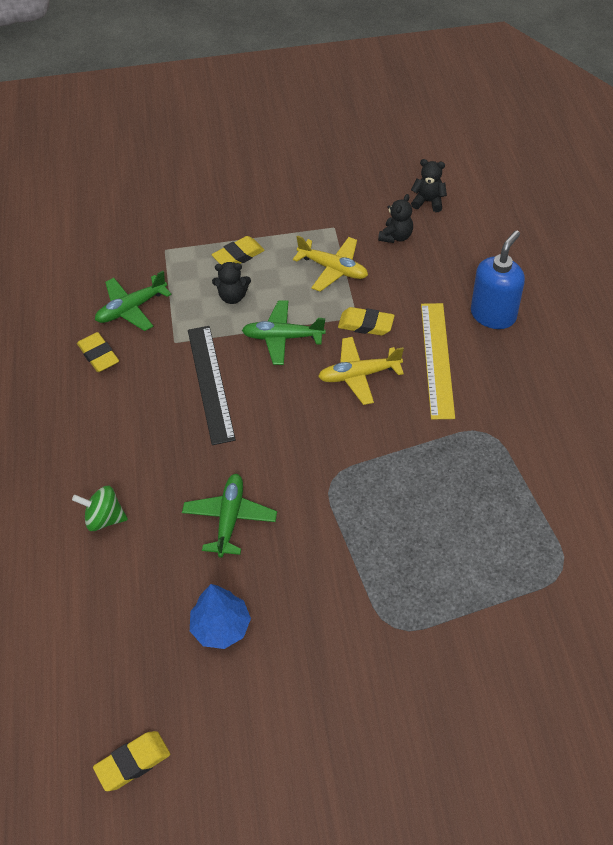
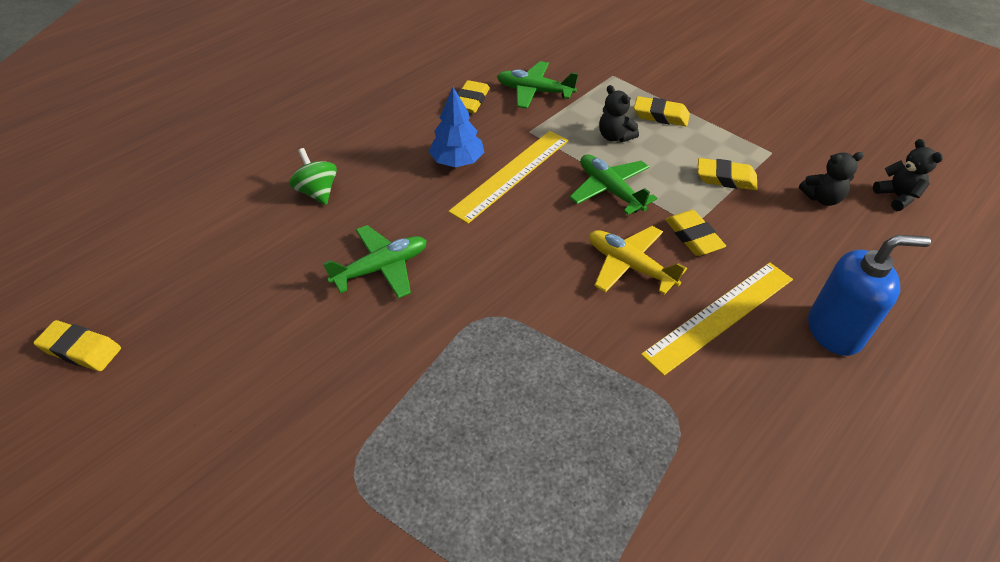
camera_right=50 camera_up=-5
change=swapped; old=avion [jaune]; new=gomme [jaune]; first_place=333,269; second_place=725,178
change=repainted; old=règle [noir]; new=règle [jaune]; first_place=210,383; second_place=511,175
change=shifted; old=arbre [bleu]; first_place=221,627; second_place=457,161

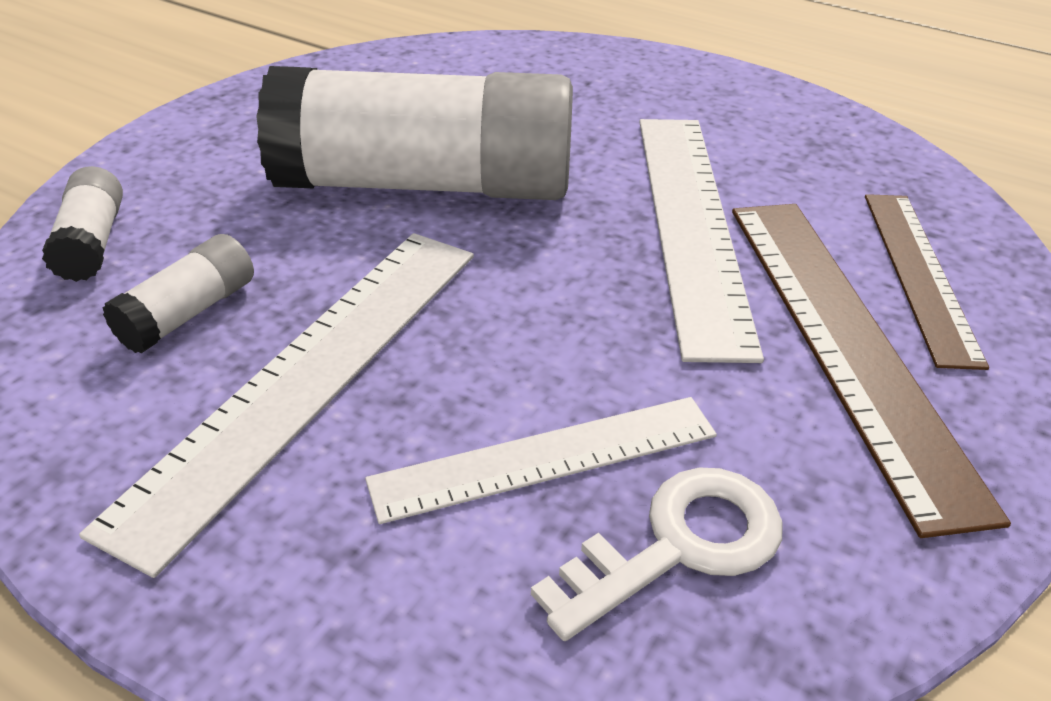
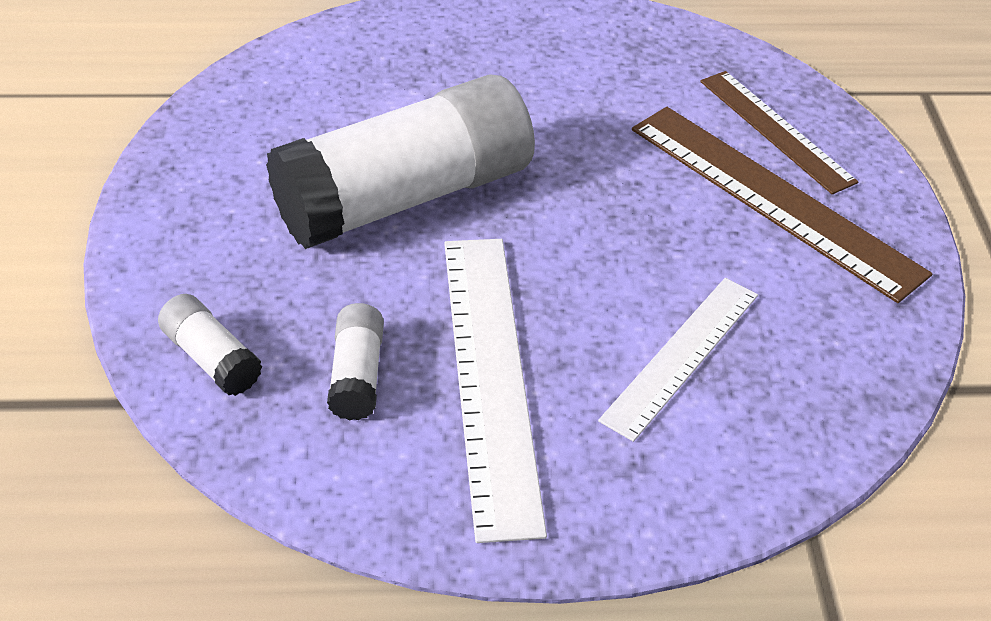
camera_right=-35 camera_up=5
change=gone; old=règle [blanc]; first_place=691,223
change=gone; old=clé [blanc]; first_place=678,546

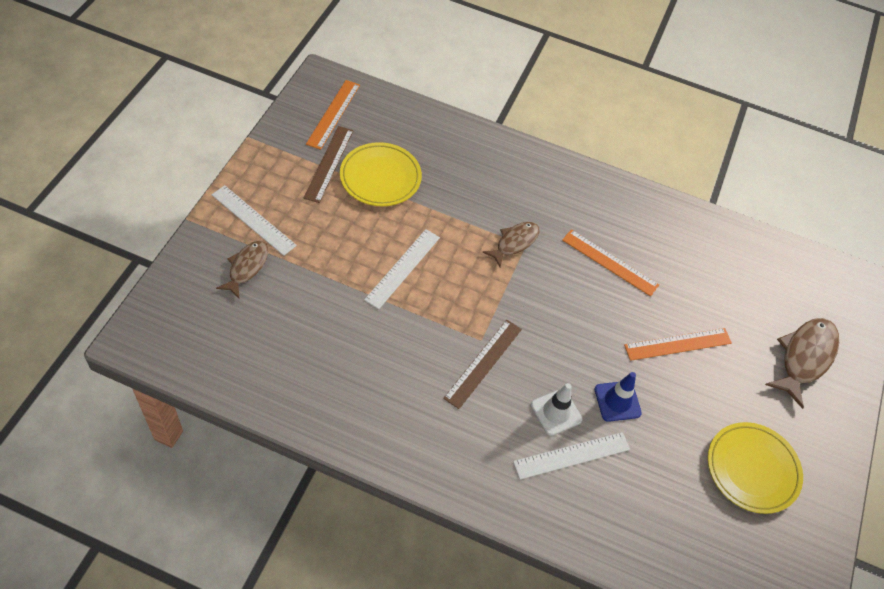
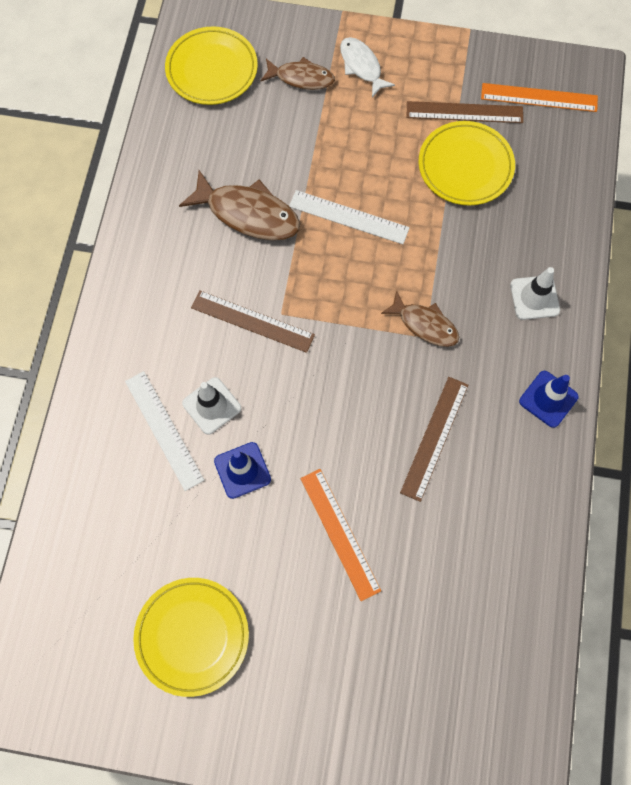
camera_right=85 camera_up=15
change=swapped; old=règle [blanc]; new=poisson [blanc]; first_place=253,220; second_place=362,66
change=repainted; old=règle [orange]; new=règle [marron]; first_place=610,262; second_place=434,438
change=shifted; old=poisson [marron]; first_place=804,358; second_place=248,214
change=new; new=assiette [jaune]; second_place=212,69
change=new; new=cône de chantier [blanc]; second_place=534,297
change=new; new=cône de chantier [bleu]; second_place=548,399

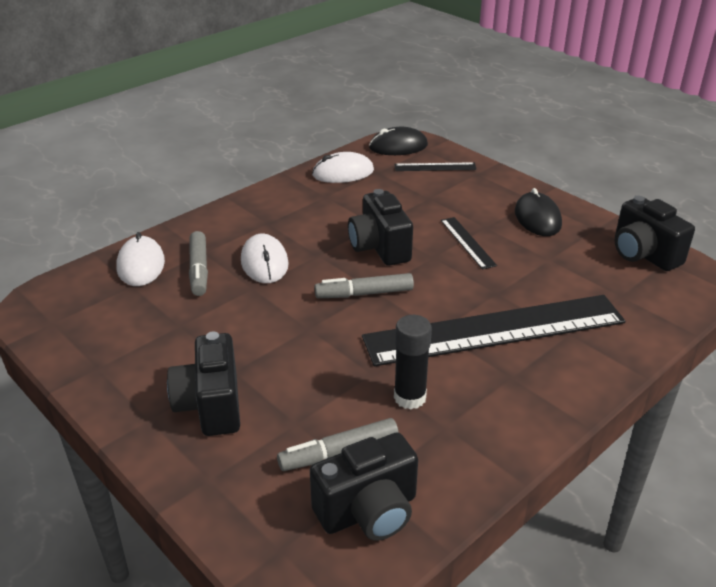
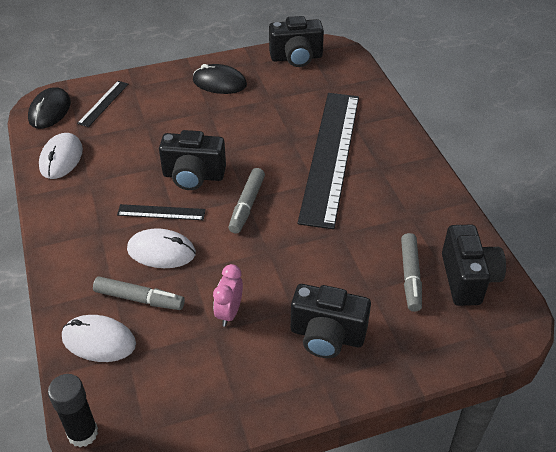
camera_right=-65 camera_up=10
change=shifted; old=règle [noir]; first_place=467,242; second_place=161,212
change=shifted; old=bâton de colle [noir]; first_place=409,397; second_place=83,433
change=new; new=réveil [rose]; second_place=229,312

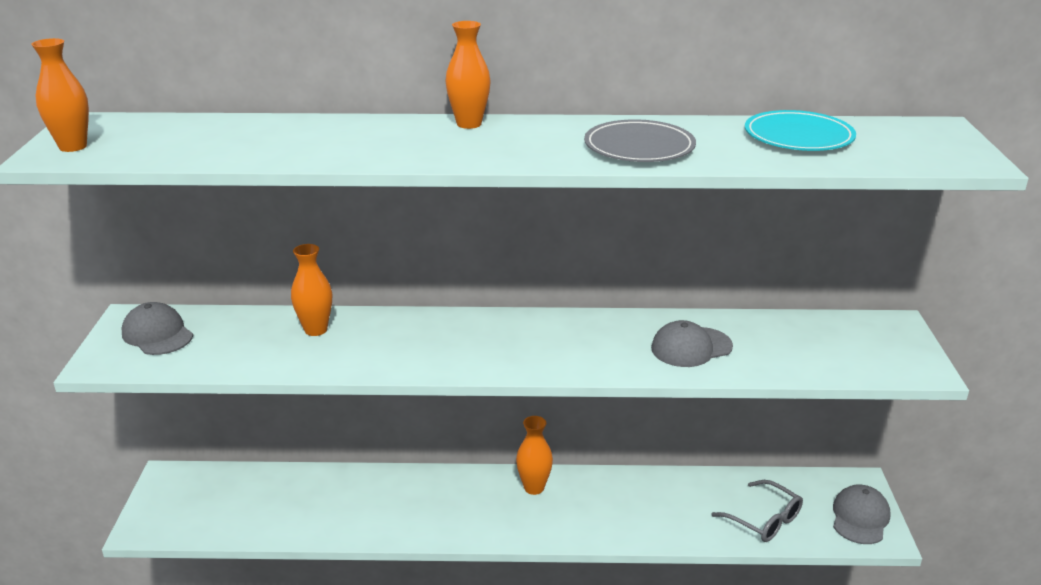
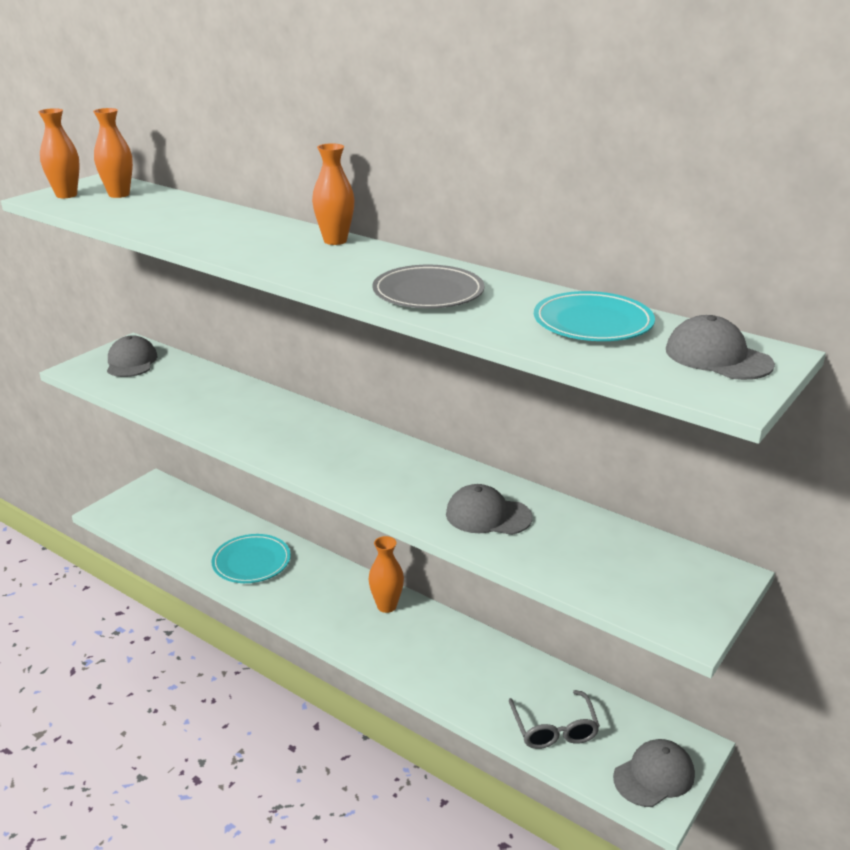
camera_right=35 camera_up=0
change=shifted; old=vase [orange]; first_place=315,330; second_place=119,194
change=new; new=casquette [gris]; second_place=718,357
change=new; new=assiette [turquoise]; second_place=251,562

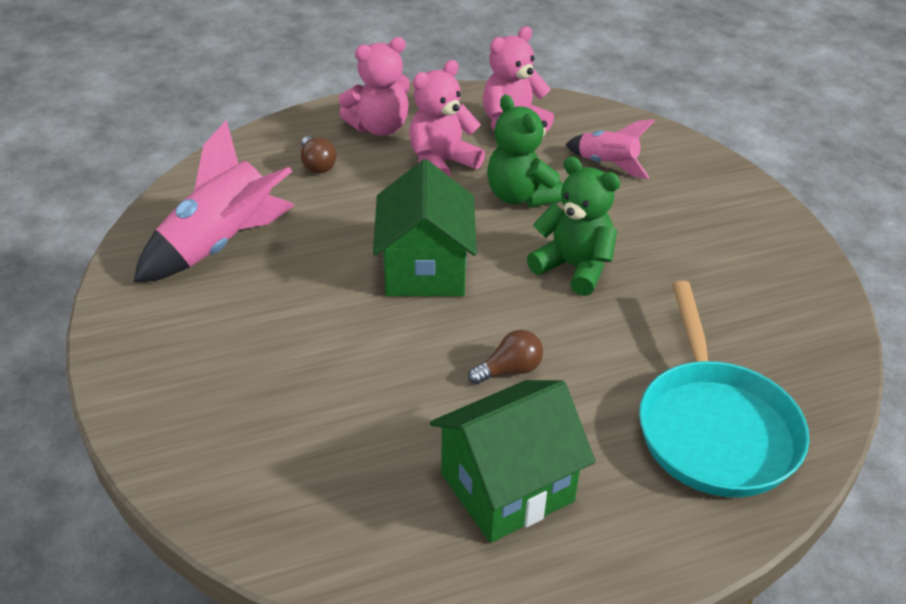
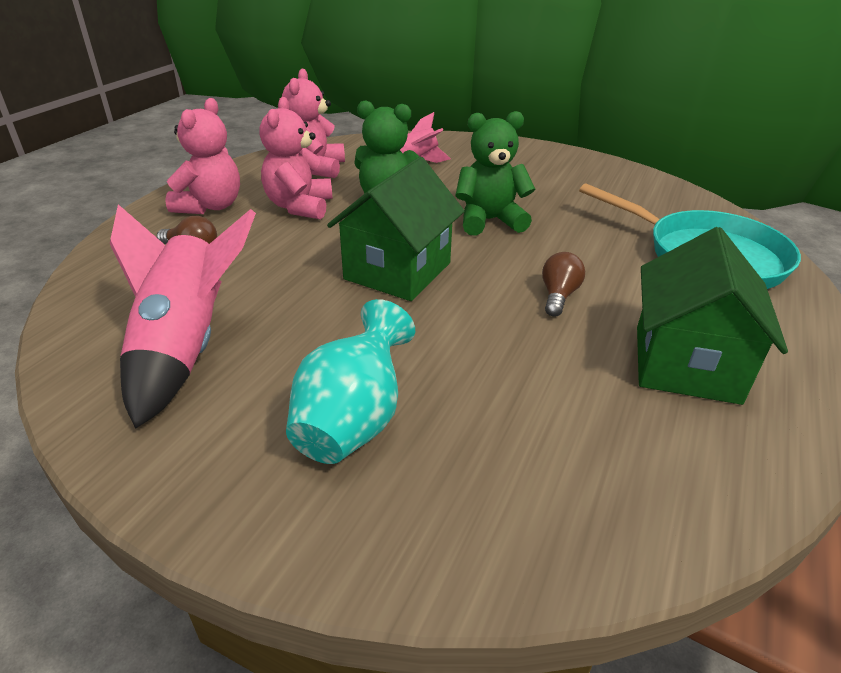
camera_right=-45 camera_up=-5
change=rotated; old=maison [vert]; first_place=425,269; second_place=397,271; degrees=75
change=new; new=vase [turquoise]; second_place=353,421

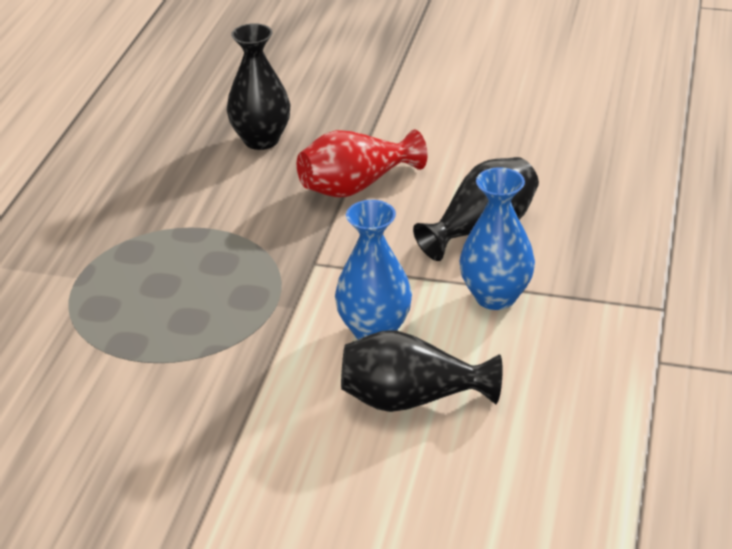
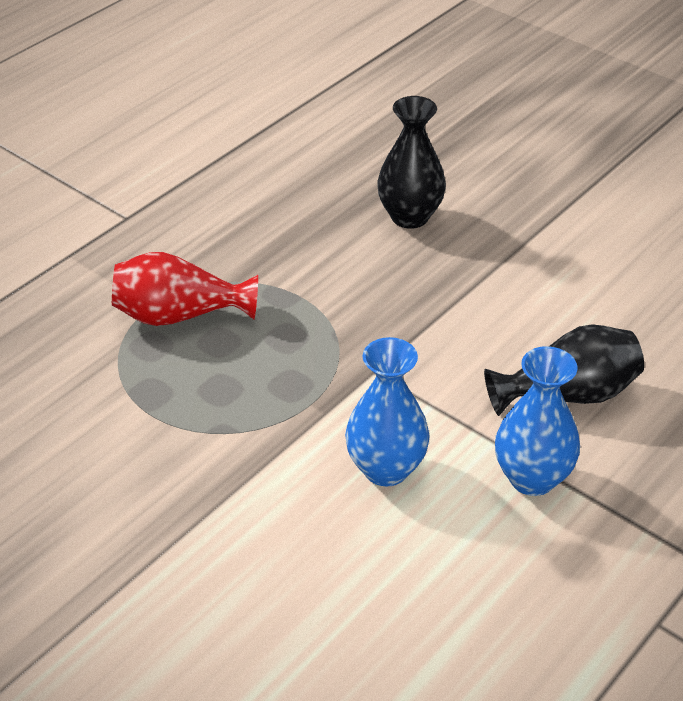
camera_right=25 camera_up=5
change=shifted; old=vase [rouge]; first_place=356,186; second_place=179,315
change=gone; old=vase [noir]; first_place=411,399

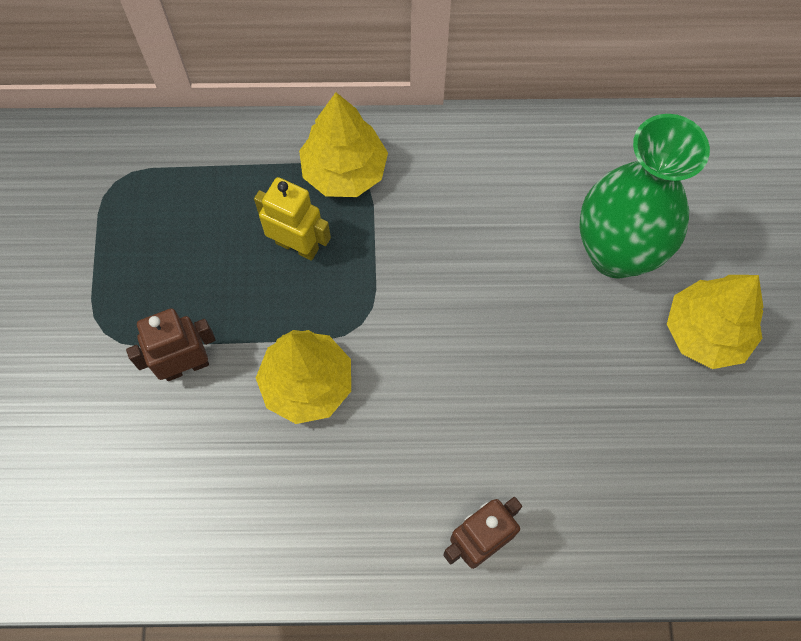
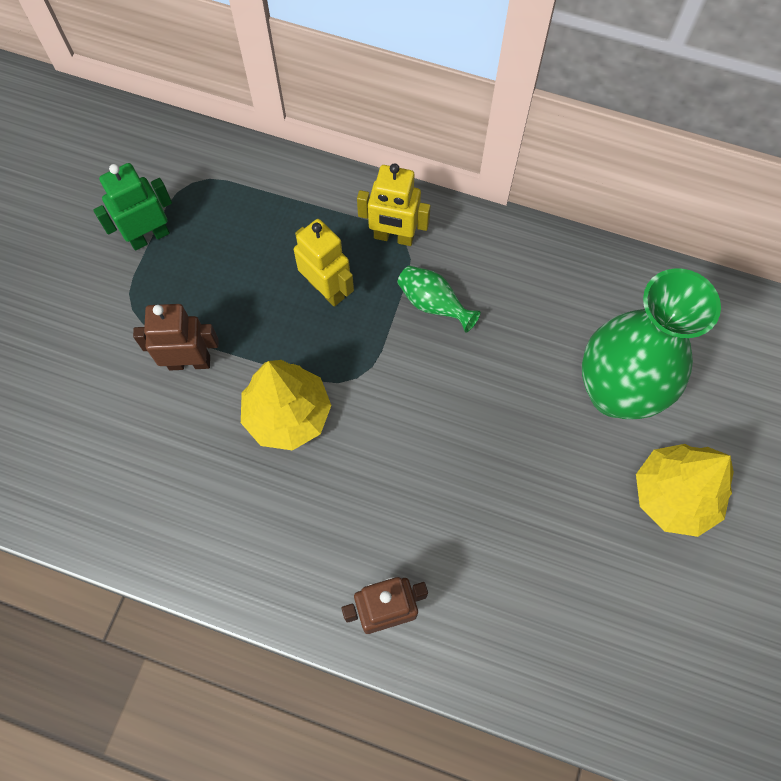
camera_right=20 camera_up=0
change=swapped; old=arbre [jaune]; new=robot [jaune]; first_place=344,171; second_place=393,237
change=new; new=robot [vert]; second_place=149,236
change=new; new=vase [vert]; second_place=433,304

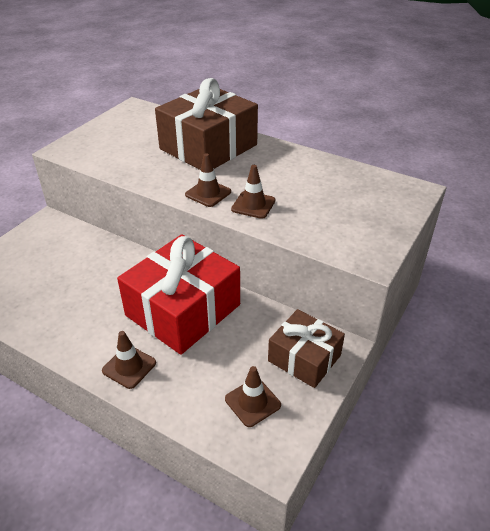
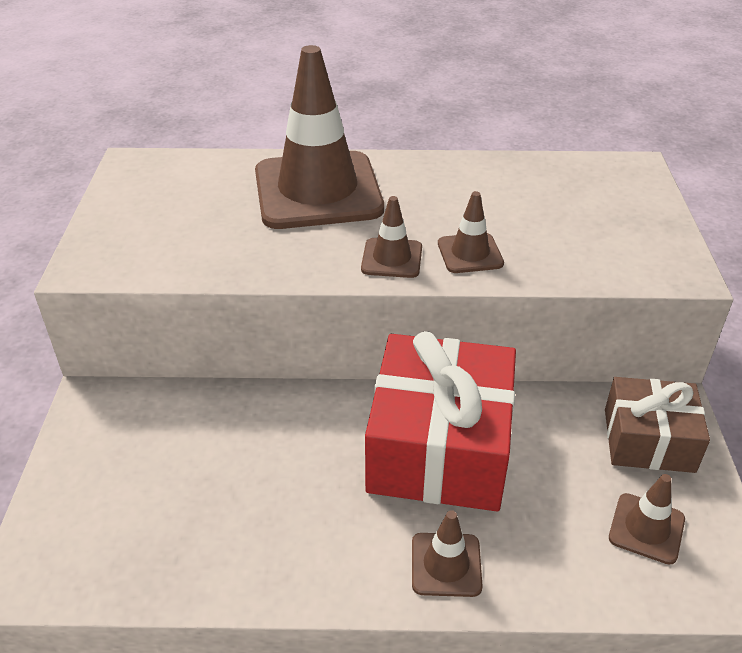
camera_right=-30 camera_up=0
change=swapped; old=cadeau [marron]; new=cône de chantier [marron]; first_place=208,147; second_place=318,191

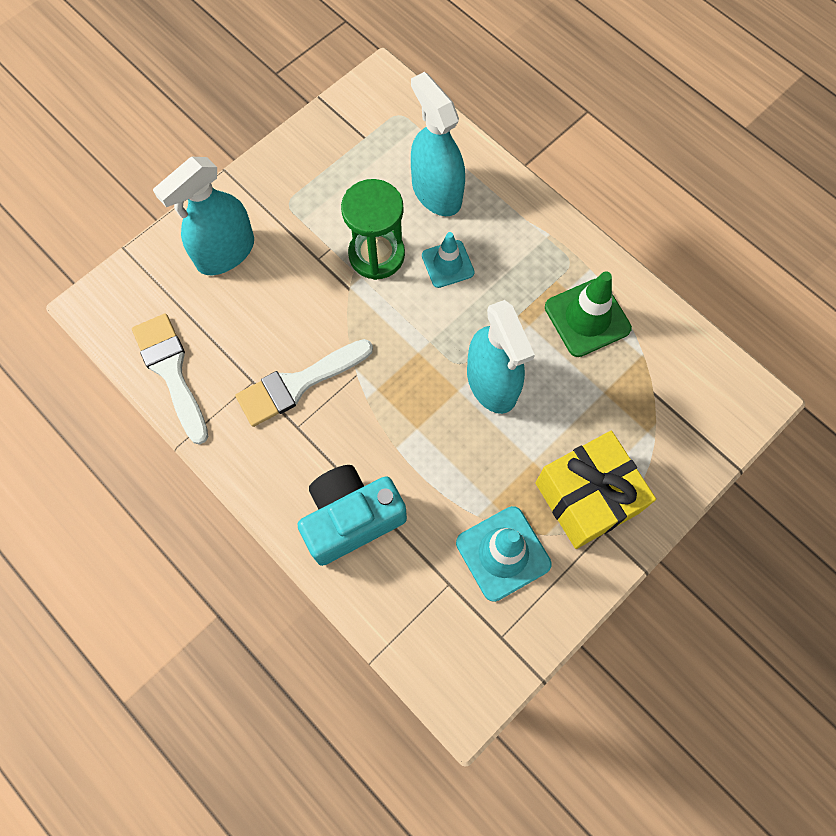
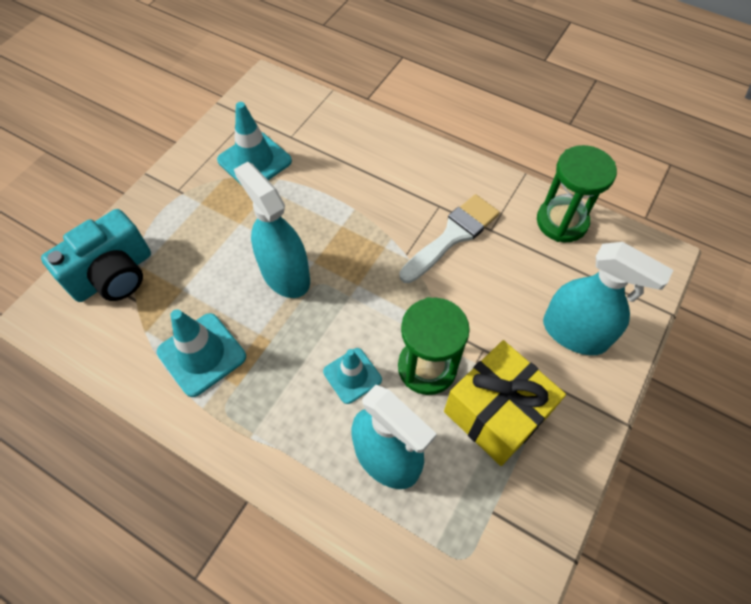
camera_right=165 camera_up=-10
change=rotated; old=vaporisateur [turquoise]; first_place=225,252; second_place=575,333; degrees=90
change=repainted; old=cône de chantier [vert]; new=cône de chantier [turquoise]; first_place=587,318; second_place=202,354
change=swapped; old=pinceau [blanc]; new=sablier [vert]; first_place=171,371; second_place=562,221
change=shifted; old=cadeau [jaune]; first_place=587,497; second_place=496,413
change=shifted; old=appareil photo [turquoise]; first_place=351,518; second_place=113,275

